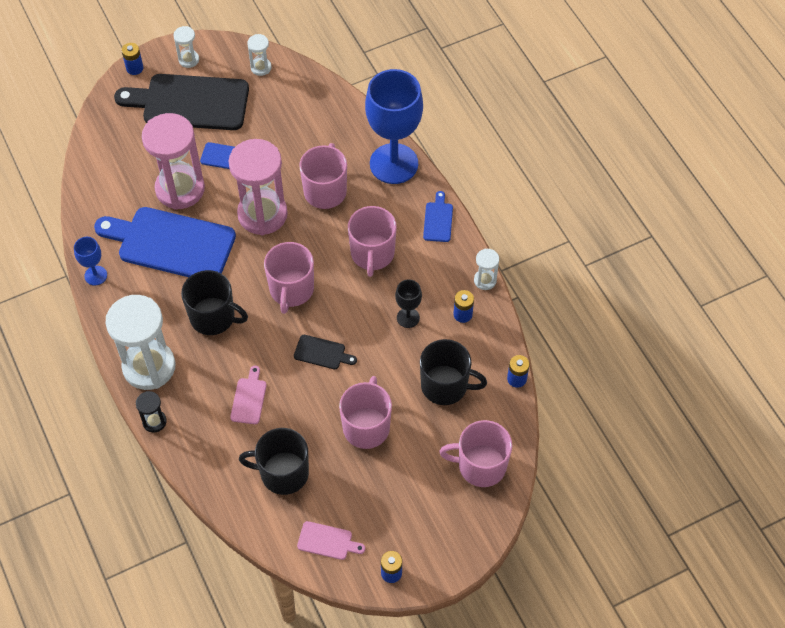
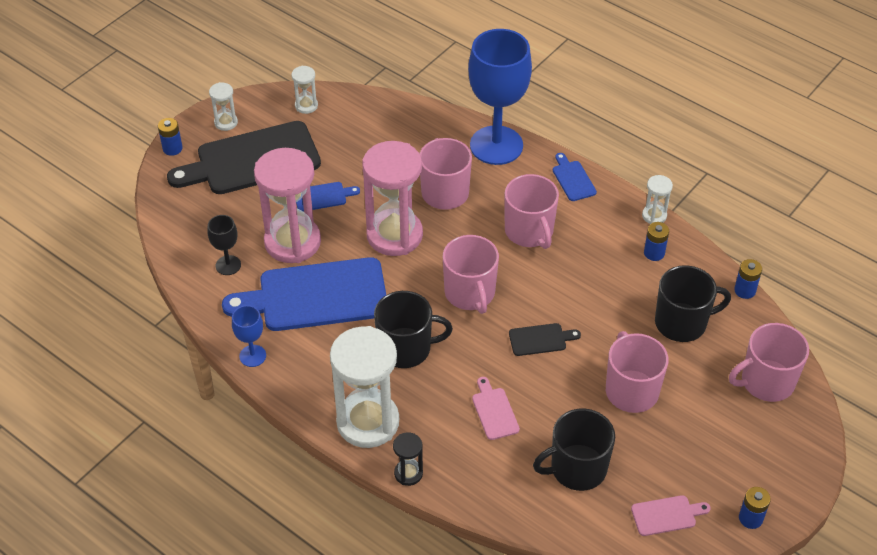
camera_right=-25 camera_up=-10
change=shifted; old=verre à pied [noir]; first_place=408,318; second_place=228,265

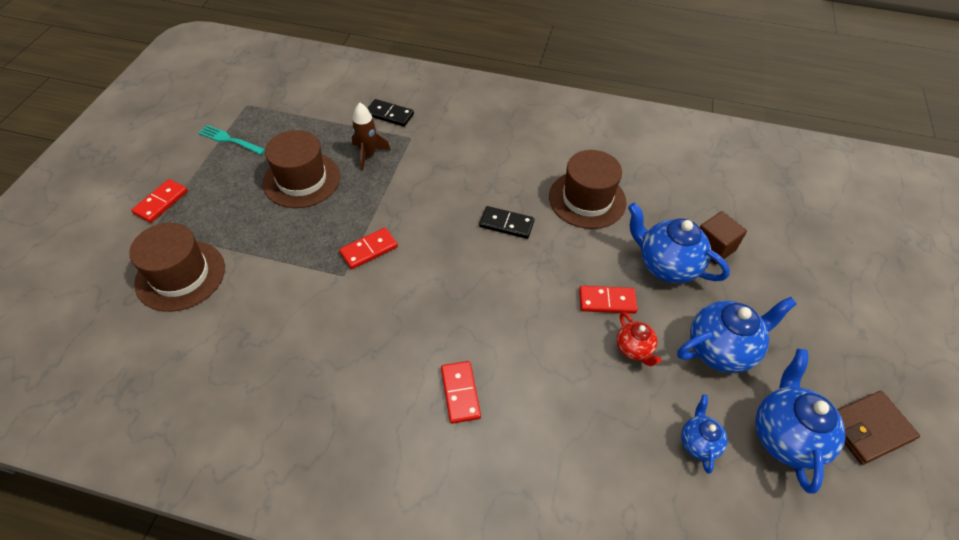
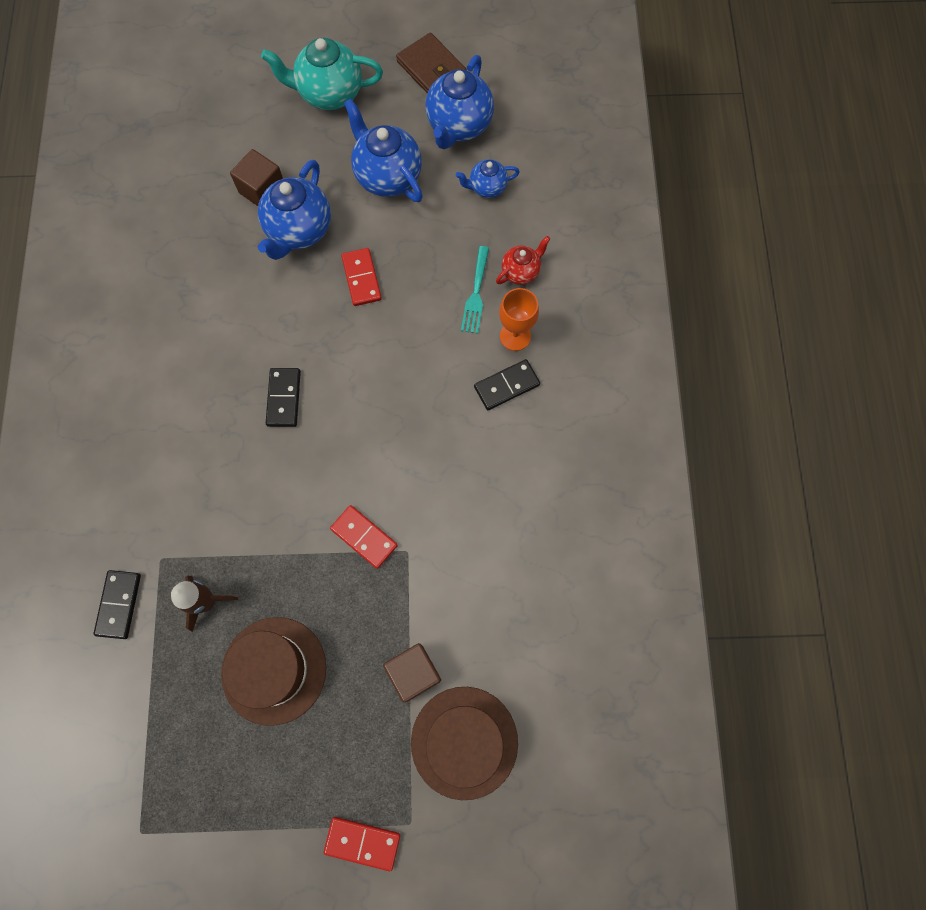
camera_right=-105 camera_up=20
change=shifted; old=fourchette [turquoise]; first_place=230,140; second_place=476,293
change=gone; old=chapeau [marron]; first_place=587,199
change=shifted; old=théière [rouge]; first_place=634,349; second_place=521,272
change=rotated; old=théière [bleu]; first_place=785,436; second_place=459,126; degrees=-60
change=repainted; old=domino [rouge]; new=domino [noir]; first_place=460,393; second_place=507,386
change=new; new=théière [turquoise]; second_place=329,94
change=new; new=verre à pied [orange]; second_place=515,336
change=new; new=cube [marron]; second_place=414,673

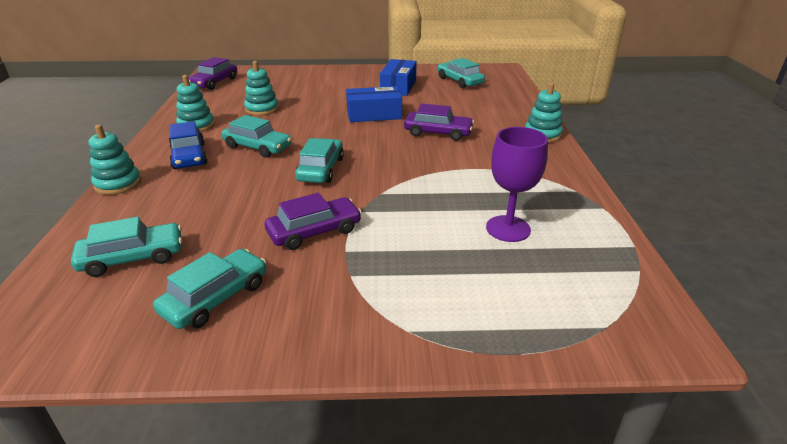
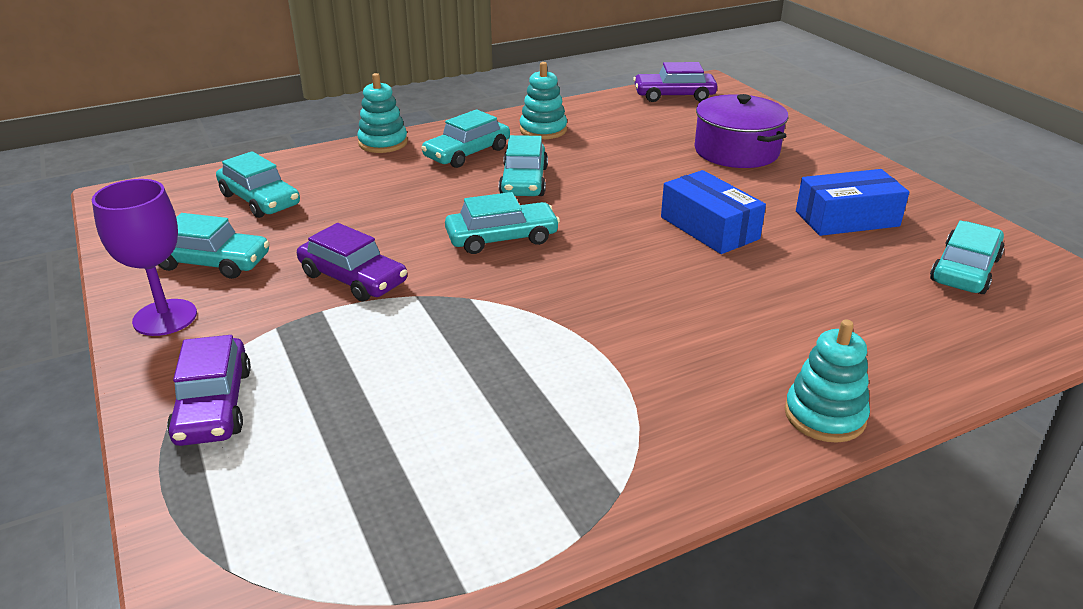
camera_right=65 camera_up=0
change=gone; old=jouet à empiler [turquoise]; first_place=262,109
change=shifted; old=voiture [violet]; first_place=438,133; second_place=213,405
change=repainted; old=voiture [bleu]; new=voiture [turquoise]; first_place=189,156; second_place=467,153
change=shifted; old=verre à pied [violet]; first_place=508,228; second_place=165,317
change=new; new=marmite [violet]; second_place=736,151

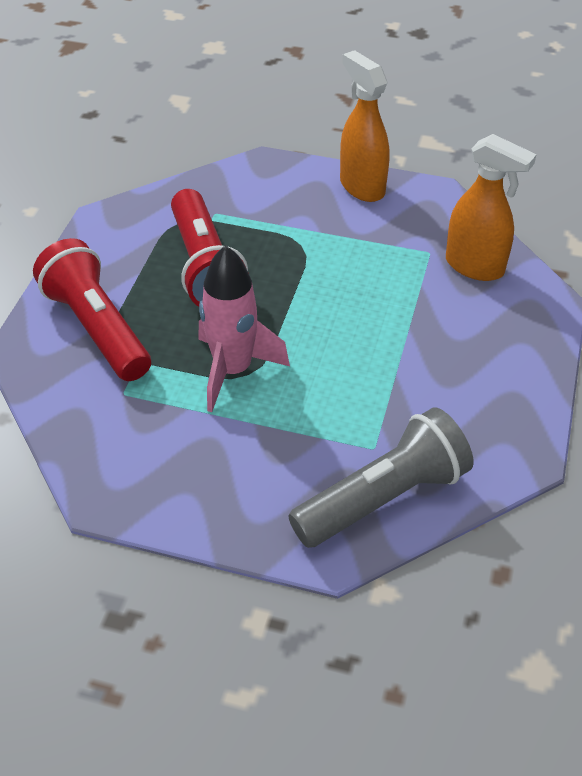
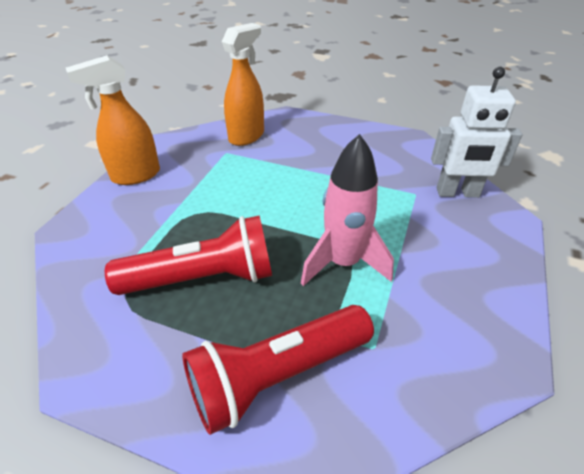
camera_right=-85 camera_up=-5
change=swapped; old=lampe de poche [gris]; new=robot [blanc]; first_place=383,497; second_place=457,193

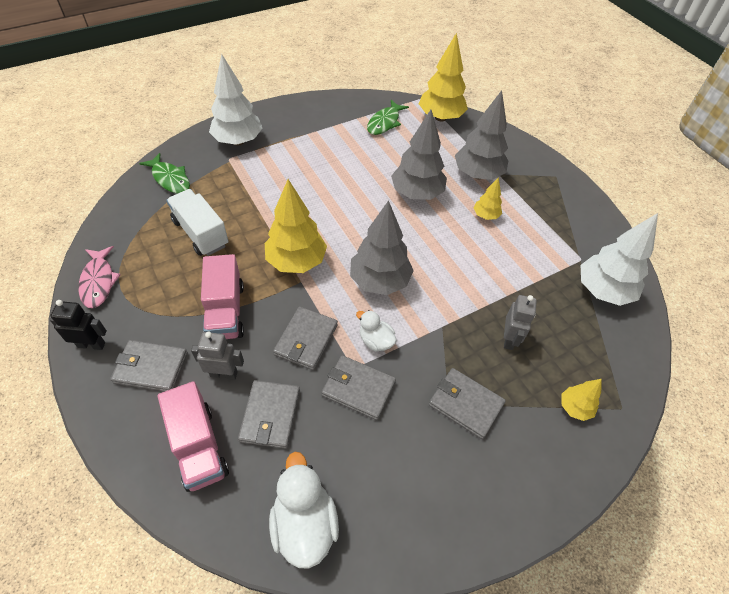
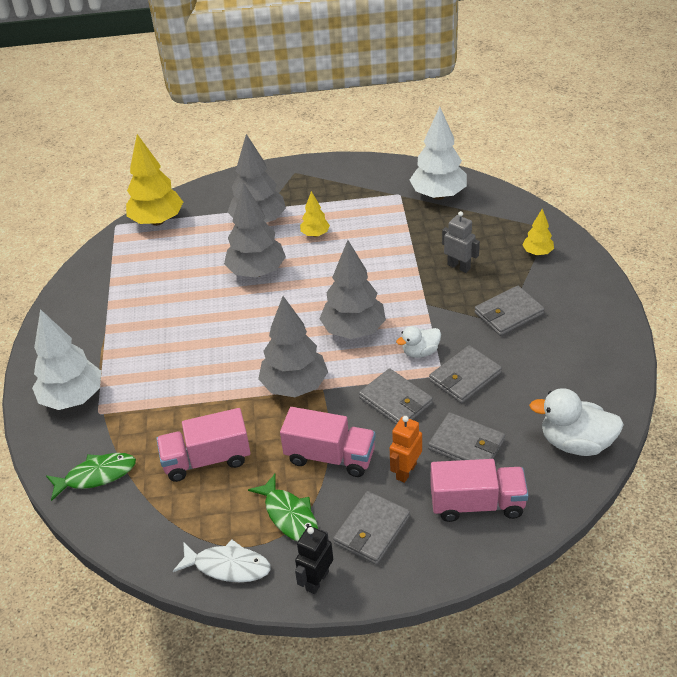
camera_right=-60 camera_up=-10
change=shifted; old=poisson [vert]; first_place=385,122; second_place=289,516
change=repainted; old=arbre [jaune]; new=arbre [gris]; first_place=296,261; second_place=294,386
change=repainted; old=camion [blanc]; new=camion [rose]; first_place=201,233; second_place=207,459
change=repainted; old=poisson [rose]; new=poisson [blanc]; first_place=98,282; second_place=228,566
change=repainted; old=robot [gris]; new=robot [orange]; first_place=224,374; second_place=406,471

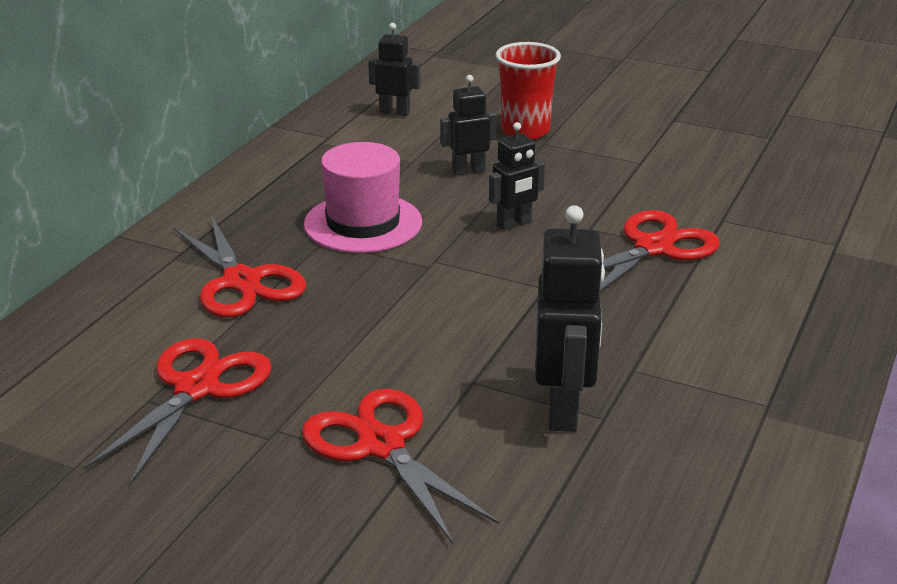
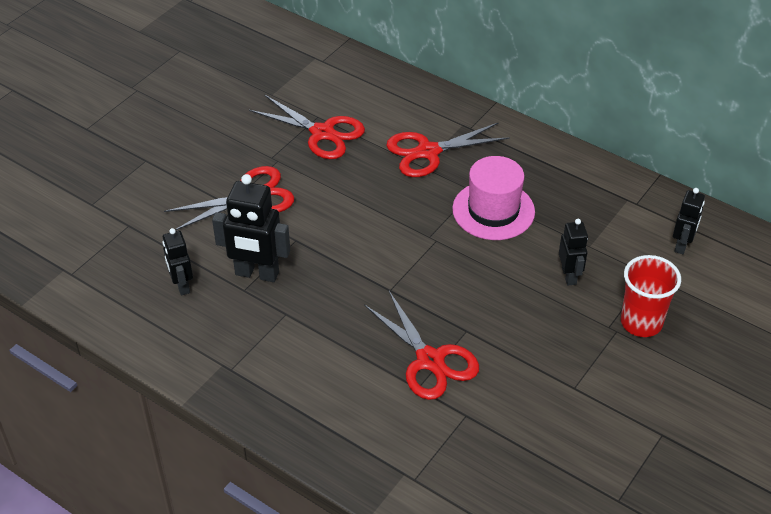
camera_right=100 camera_up=15
change=shifted; old=robot [noir]; first_place=514,224; second_place=181,285

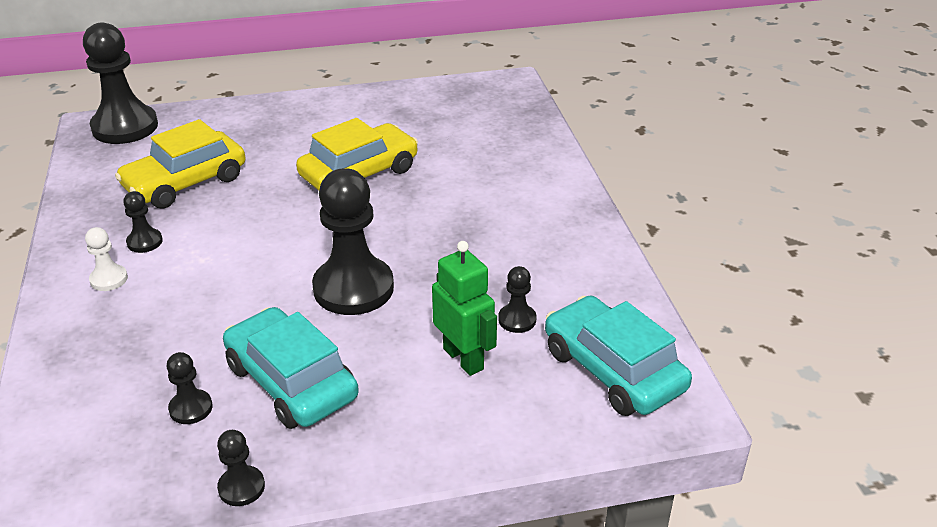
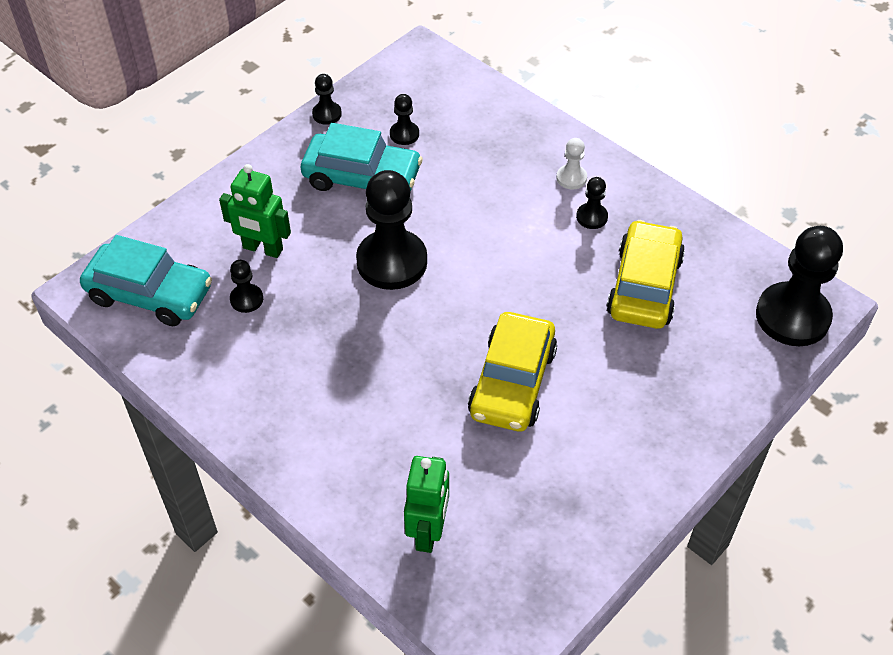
camera_right=145 camera_up=15
change=new; new=robot [vert]; second_place=428,531

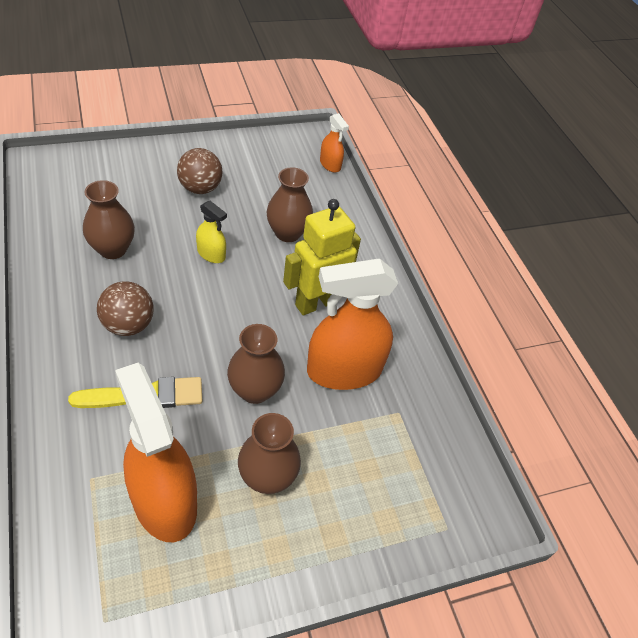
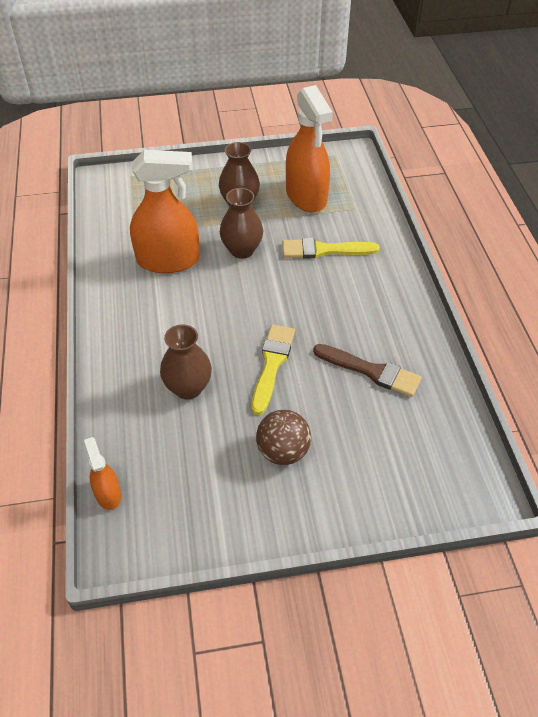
camera_right=-165 camera_up=0
change=swapped; old=vase [marron]; new=pinceau [marron]; first_place=112,249; second_place=371,371
change=gone; old=robot [jaune]; first_place=316,303
change=swapped; old=vaporisateur [jaune]; new=pinceau [jaune]; first_place=211,254; second_place=272,364
change=gone; old=balle [marron]; first_place=128,325

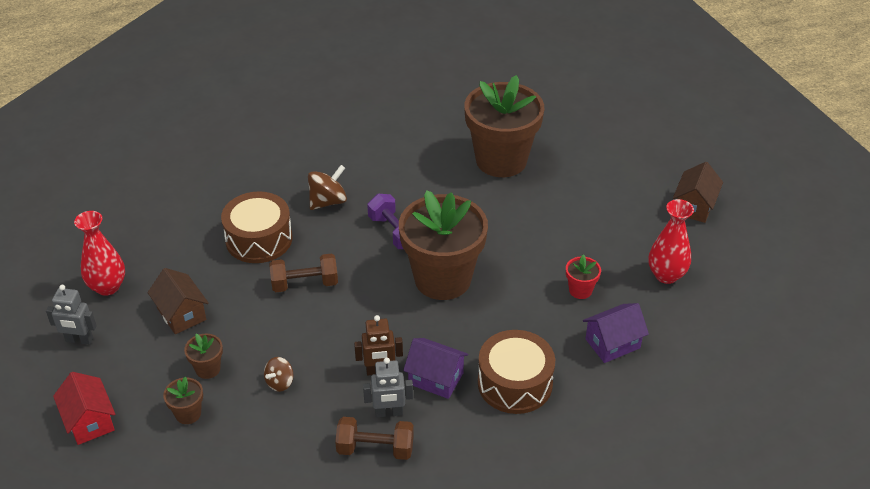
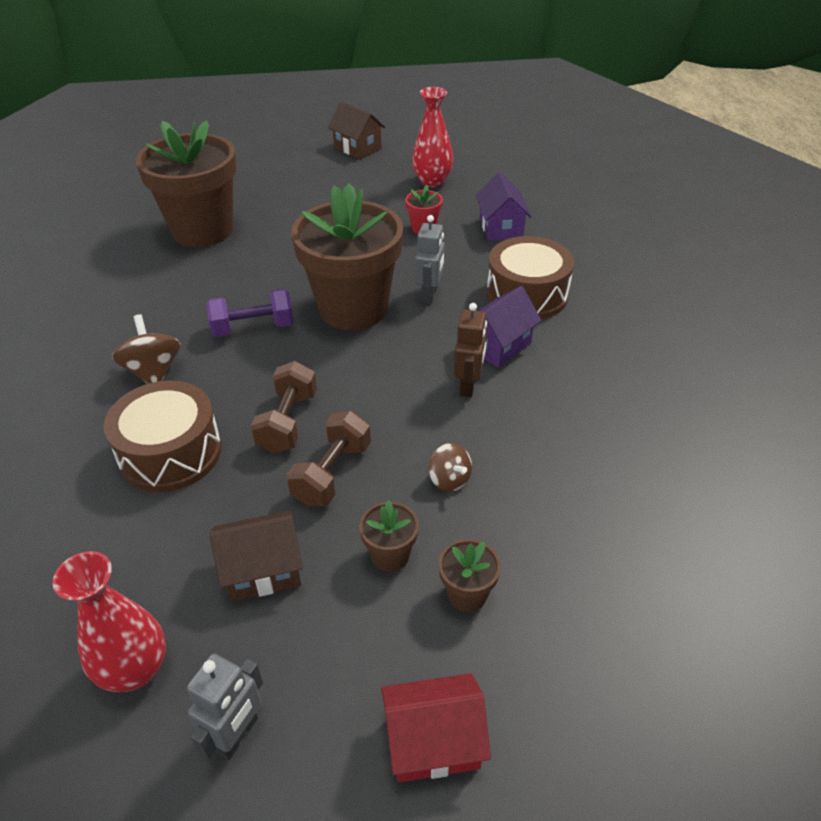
camera_right=-70 camera_up=0
change=shifted; old=robot [gris]; first_place=389,413; second_place=430,295
change=shifted; old=haltère [marron]; first_place=375,448; second_place=332,473

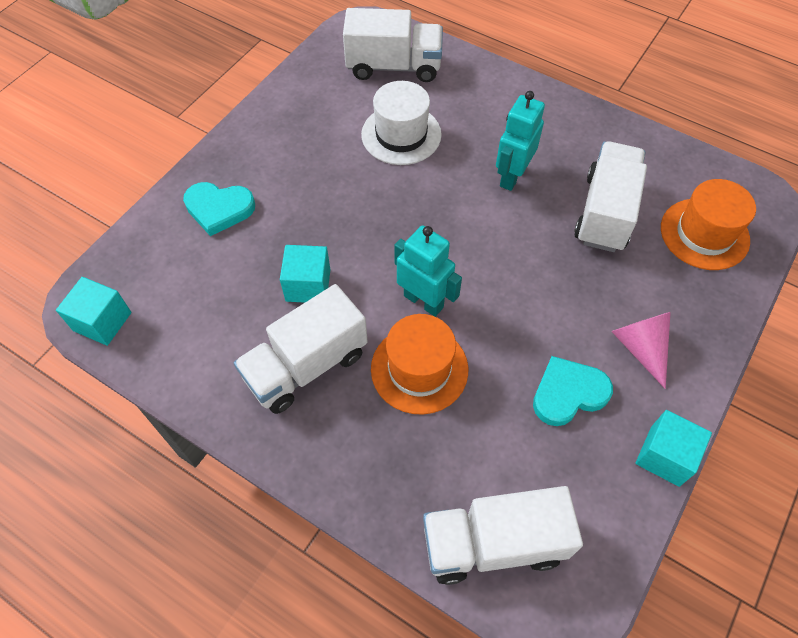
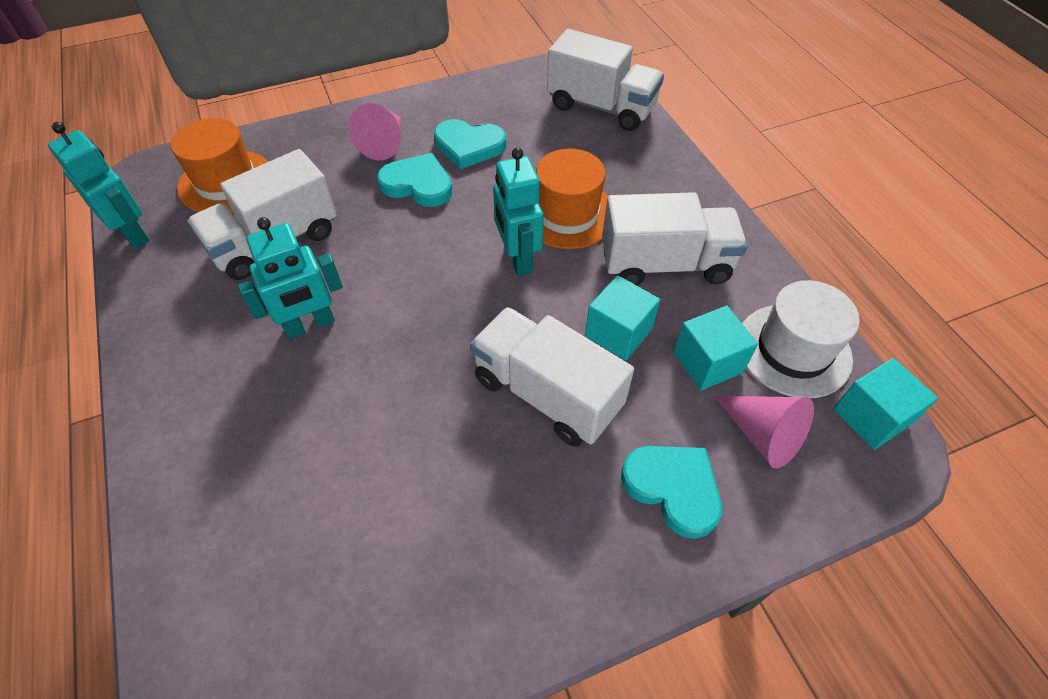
camera_right=-145 camera_up=-5
change=shifted; old=camion [blanc]; first_place=393,66; second_place=547,393
change=shifted; old=chapeau [blanc]; first_place=401,134; second_place=793,350
change=shifted; old=cube [turquoise]; first_place=665,456; second_place=707,362
change=new; new=robot [turquoise]; second_place=133,234
change=new; new=cœur [turquoise]; second_place=418,184
change=new; new=cône [rose]; second_place=762,435

